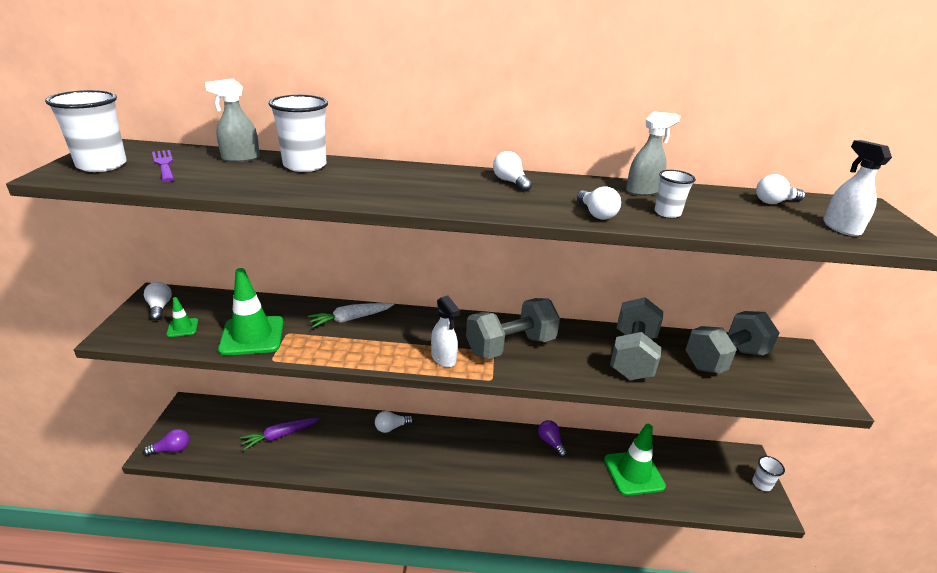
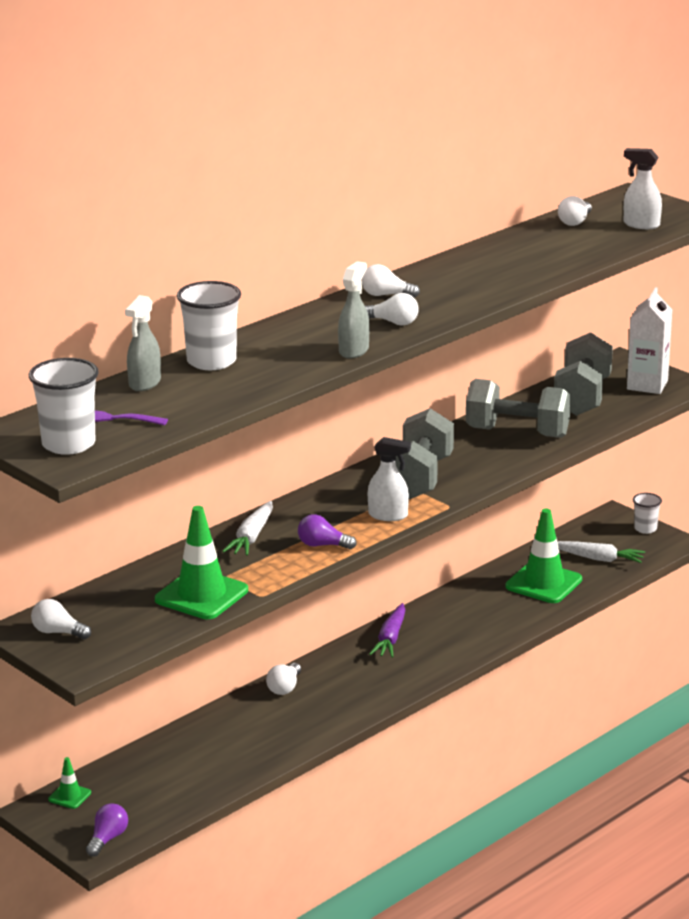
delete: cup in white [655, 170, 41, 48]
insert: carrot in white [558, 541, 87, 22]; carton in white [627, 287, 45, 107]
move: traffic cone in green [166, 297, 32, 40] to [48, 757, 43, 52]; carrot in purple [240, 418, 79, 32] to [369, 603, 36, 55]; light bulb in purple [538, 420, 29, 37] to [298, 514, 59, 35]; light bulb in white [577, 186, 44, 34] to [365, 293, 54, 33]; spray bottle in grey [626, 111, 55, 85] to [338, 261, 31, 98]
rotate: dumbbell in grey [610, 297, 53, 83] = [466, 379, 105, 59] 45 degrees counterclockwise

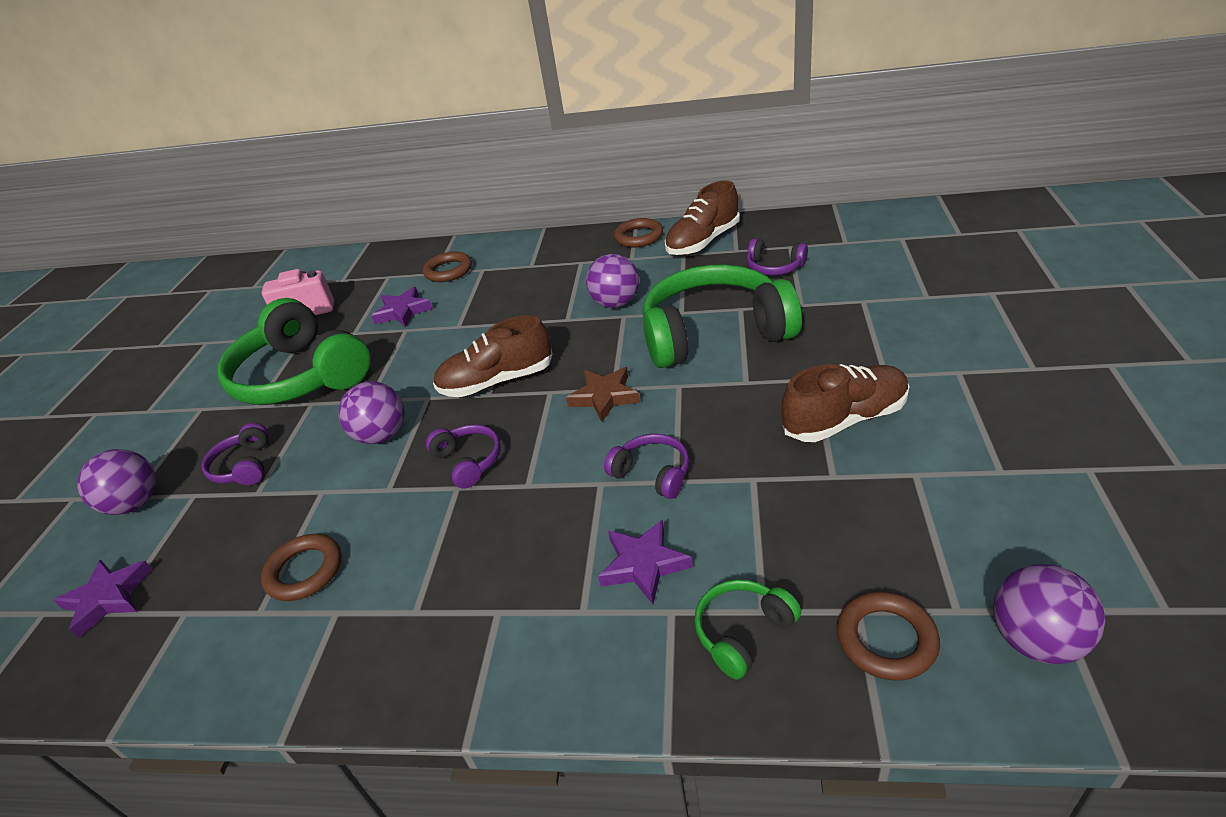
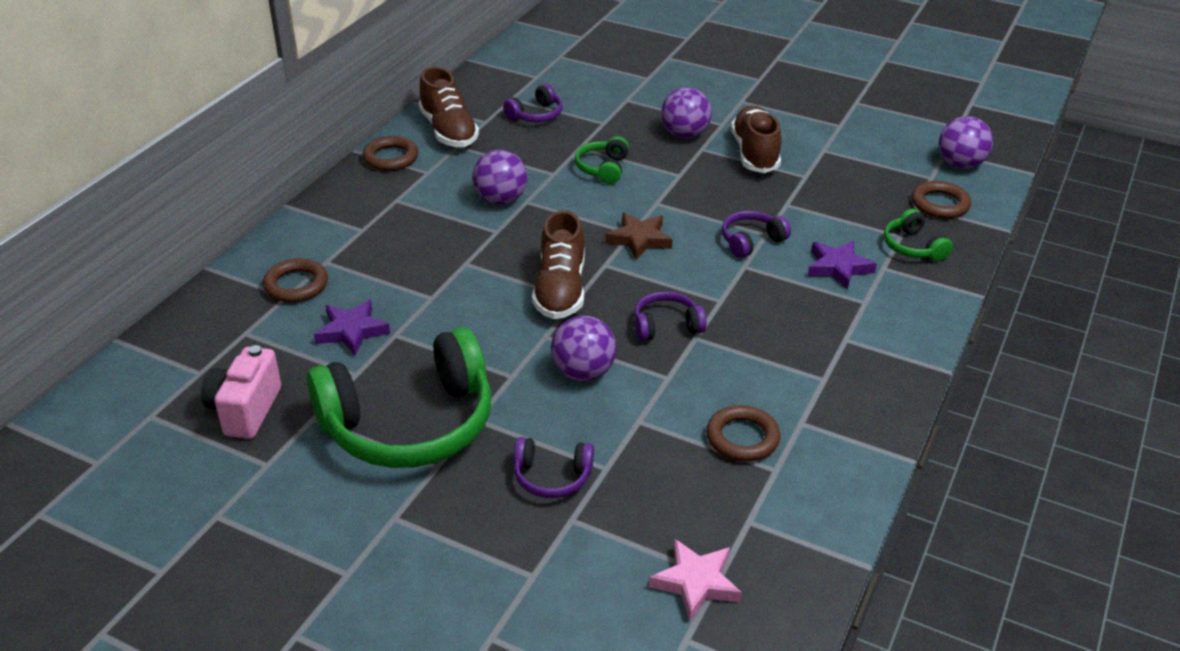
move: ball in purple [77, 449, 79, 66] to [661, 87, 51, 52]
recolor: star in purple [54, 560, 99, 78] to star in pink [649, 539, 93, 82]
resize: headphones in green [643, 264, 159, 104] = [575, 136, 54, 48] x0.44

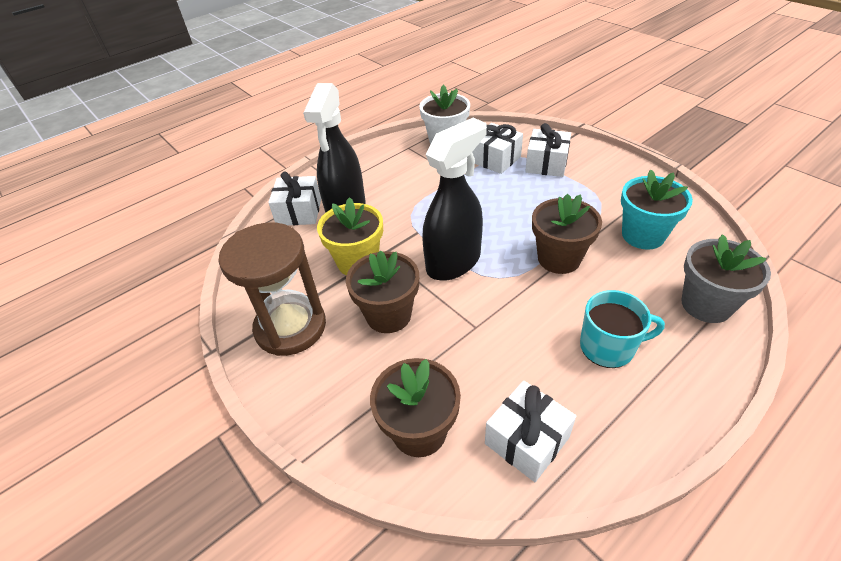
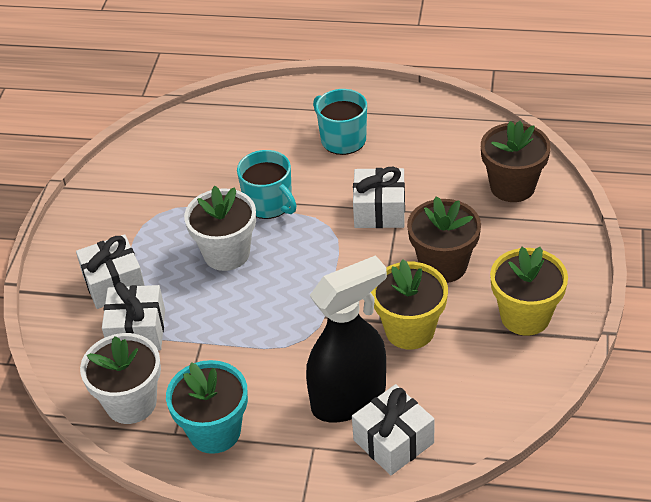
delete: spray bottle in black [422, 118, 65, 163]; flower pot in grey [681, 234, 90, 89]
insert: flower pot in white [184, 186, 72, 85]
move: gift in white [485, 381, 91, 101] to [353, 167, 52, 61]; flower pot in turquoise [621, 170, 72, 80] to [166, 360, 82, 94]
replace: hourglass in brown [218, 223, 108, 133] to flower pot in yellow [490, 247, 78, 89]; flower pot in brown [532, 193, 70, 81] to mug in turquoise [237, 150, 60, 69]

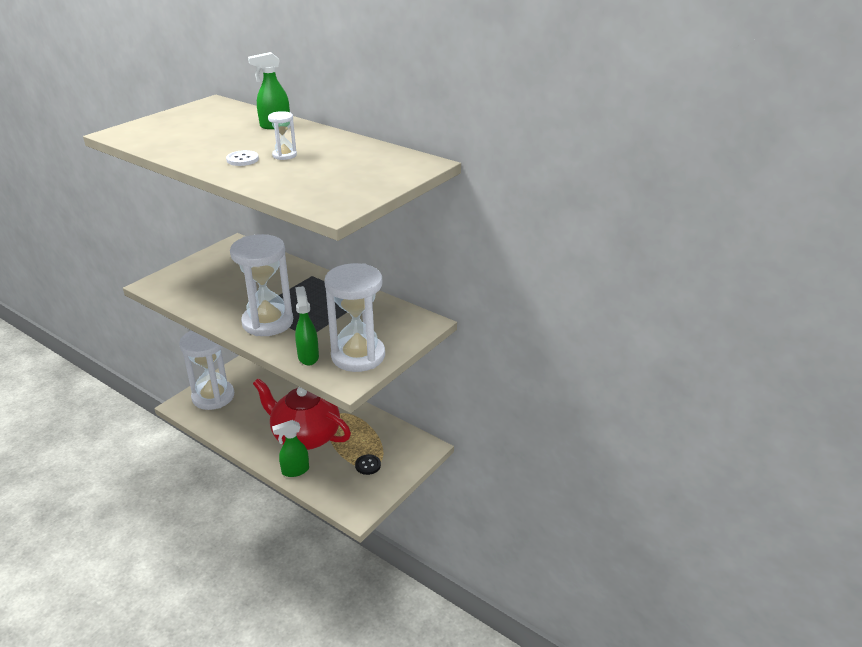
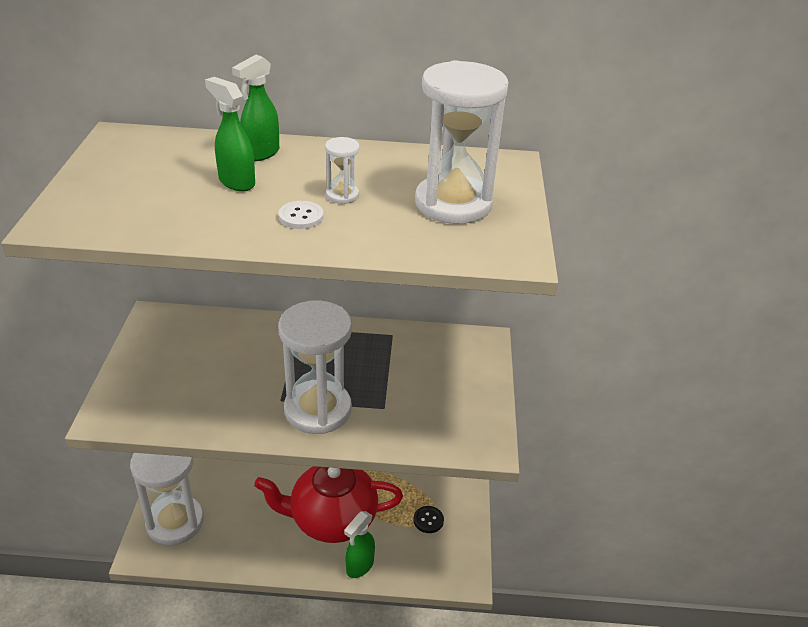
move: spray bottle in green [295, 286, 24, 80] to [205, 77, 50, 114]; hourglass in white [324, 263, 61, 109] to [415, 60, 93, 164]

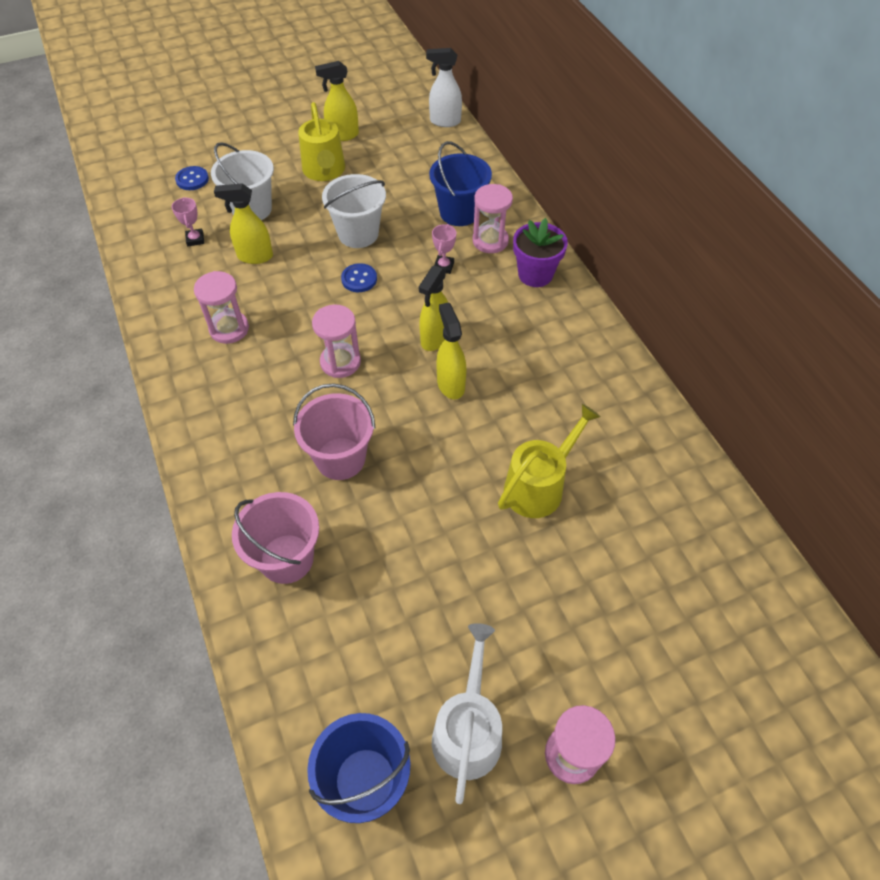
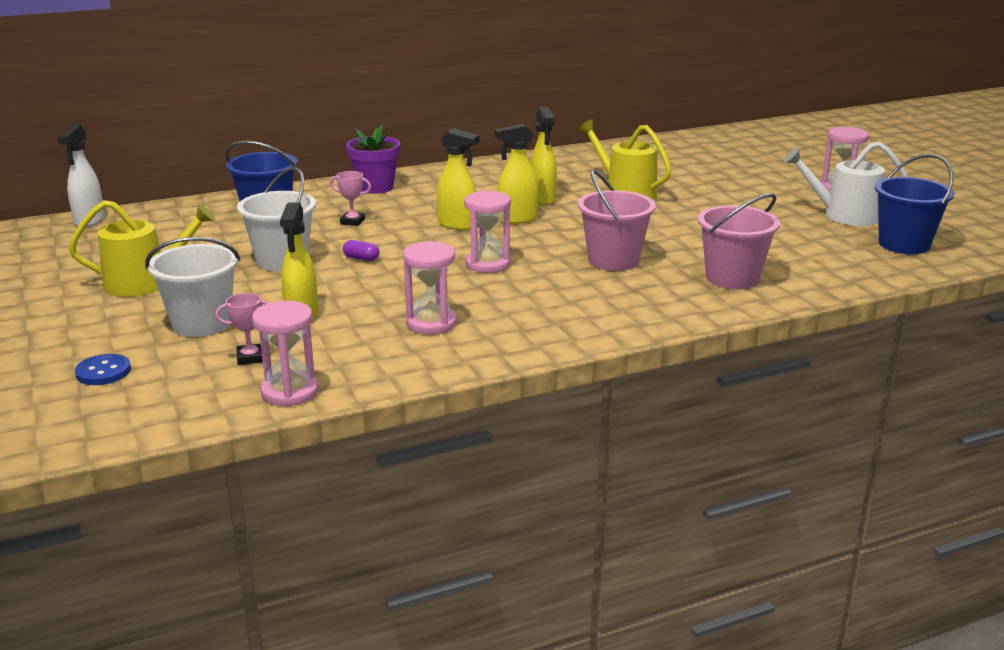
move: spray bottle in yellow [315, 61, 44, 80] to [530, 107, 27, 98]; hourglass in pink [473, 184, 40, 69] to [252, 301, 67, 106]
replace: button in blue [341, 263, 36, 29] to capsule in purple [343, 240, 36, 21]

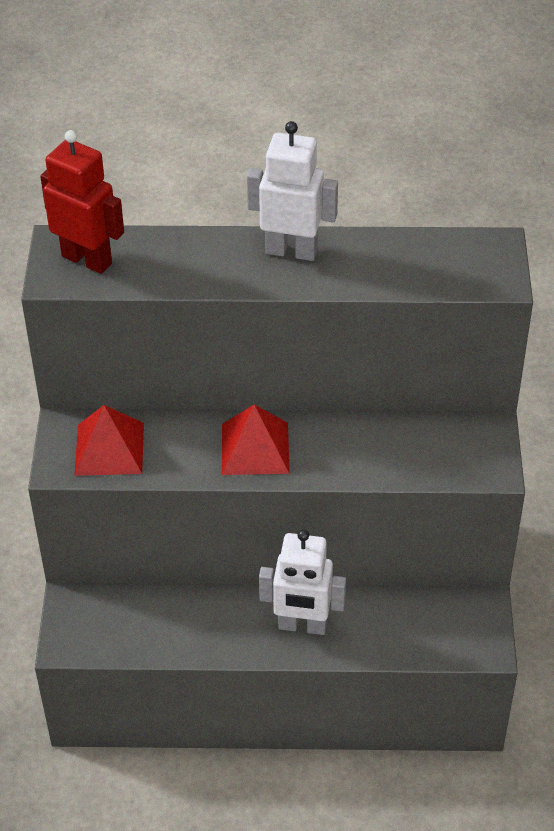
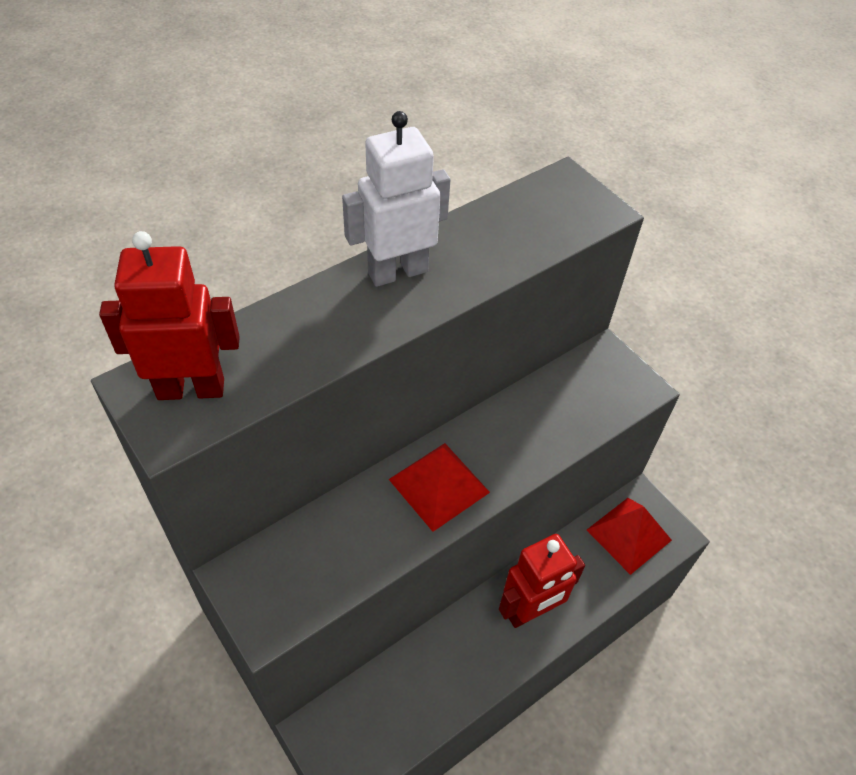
move: pyramid in red [74, 405, 70, 71] to [587, 498, 85, 77]
recolor: robot in white [259, 529, 87, 106] to robot in red [499, 534, 86, 94]

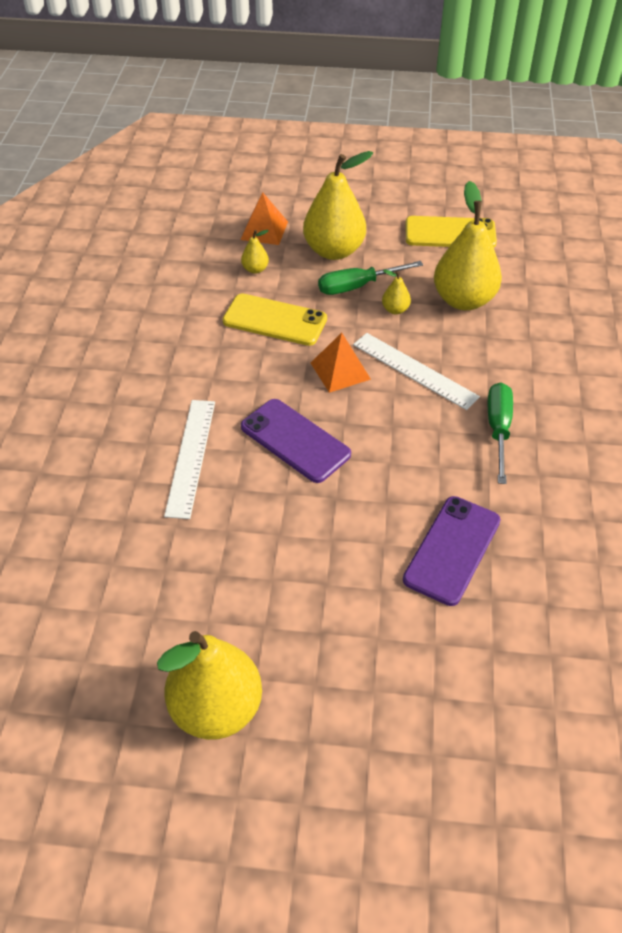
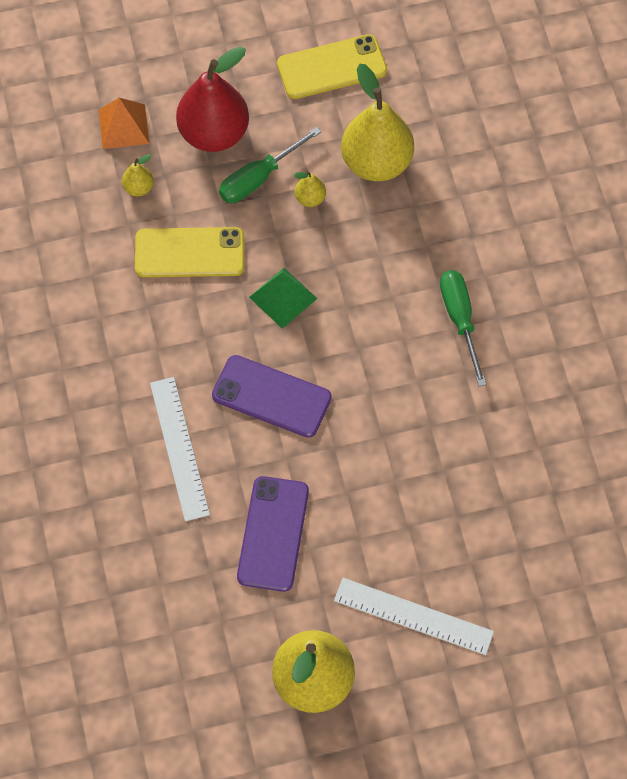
move: ruler in white [353, 333, 127, 77] to [334, 578, 160, 77]; phone in purple [403, 496, 98, 110] to [237, 476, 72, 116]
recolor: pear in yellow [303, 151, 70, 109] to pear in red [176, 47, 73, 105]; pyramid in orange [311, 333, 60, 60] to pyramid in green [249, 268, 68, 61]

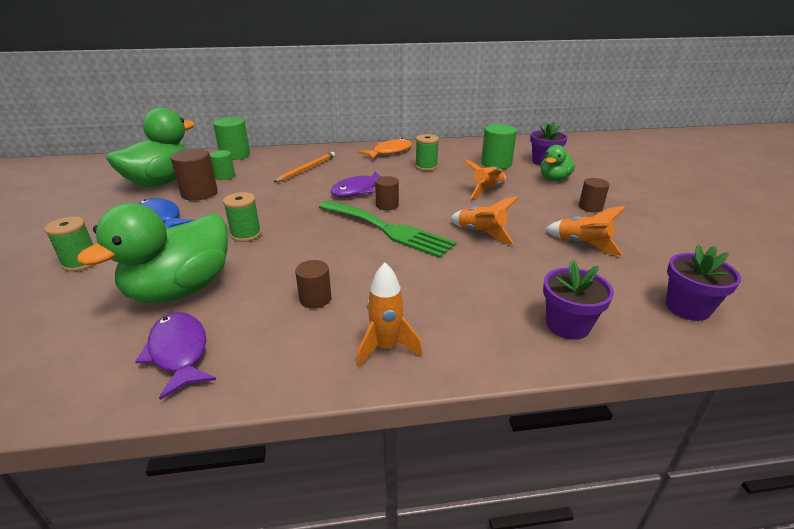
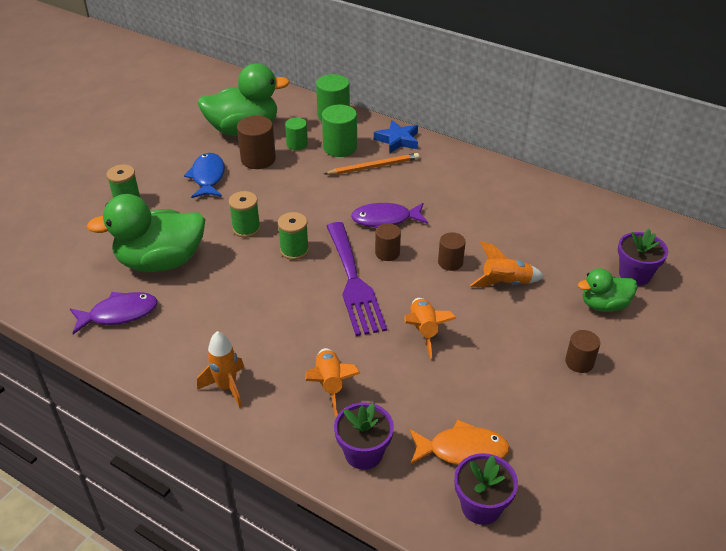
insert: star in blue [374, 120, 44, 33]
move: cylinder in brown [295, 260, 36, 49] to [438, 232, 28, 39]; fish in orange [358, 138, 54, 21] to [409, 419, 101, 46]; spool in green [415, 134, 24, 37] to [278, 212, 31, 48]; cylinder in green [481, 124, 36, 45] to [322, 105, 35, 52]; rocket in orange [544, 206, 83, 50] to [305, 348, 56, 69]
recolor: fork in green [319, 200, 138, 58] to fork in purple [327, 222, 60, 114]
rotate: fish in purple [135, 312, 81, 88] = [70, 292, 88, 42] 60 degrees clockwise

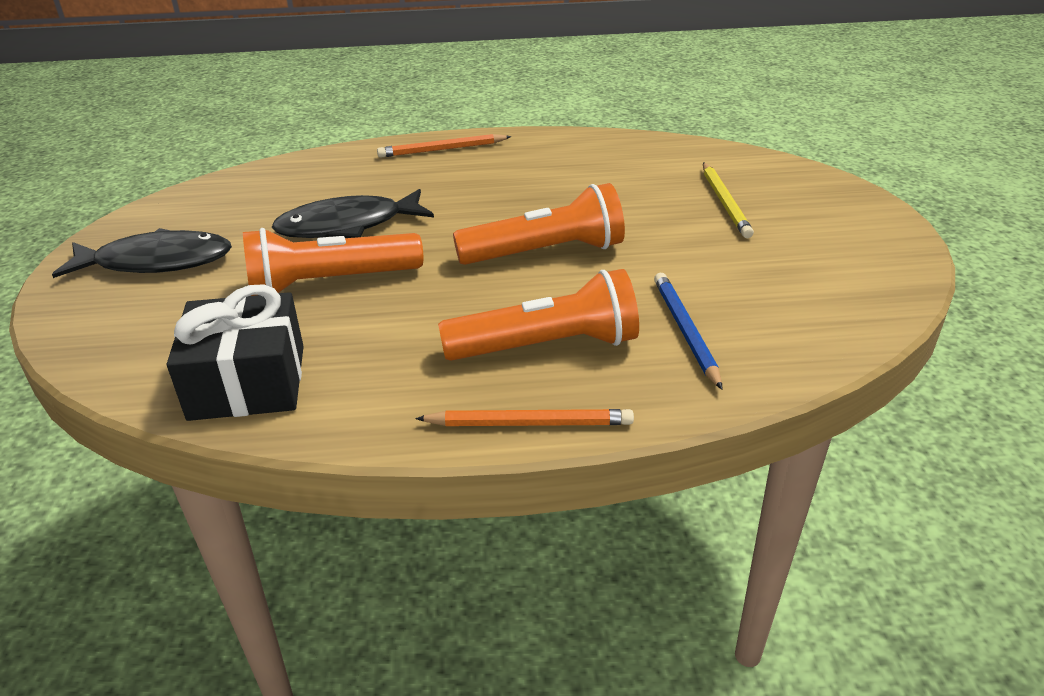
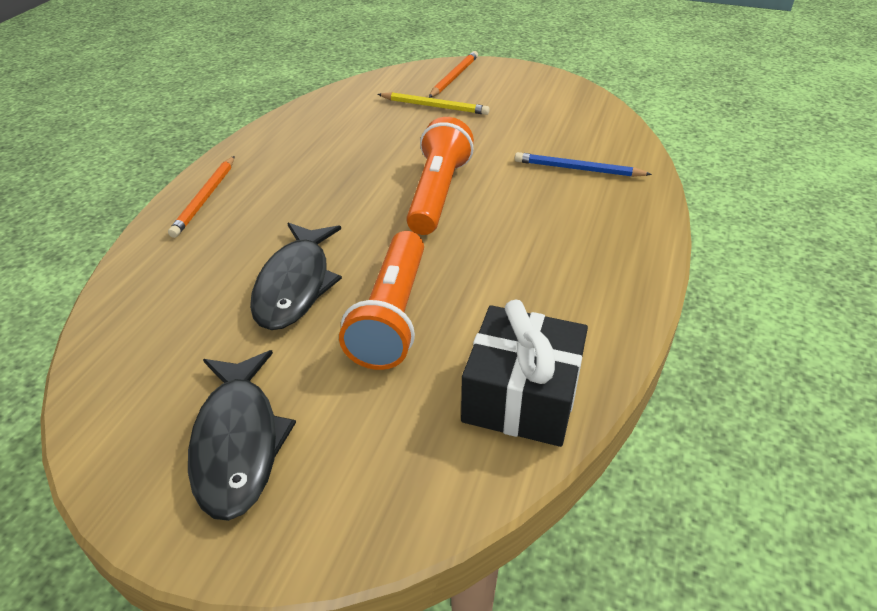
delete: flashlight in orange [438, 269, 201, 92]
move: pencil in orange [415, 409, 219, 17] to [429, 51, 49, 47]
rotate: fish in black [52, 228, 180, 50] = [188, 350, 108, 171] 150 degrees clockwise

